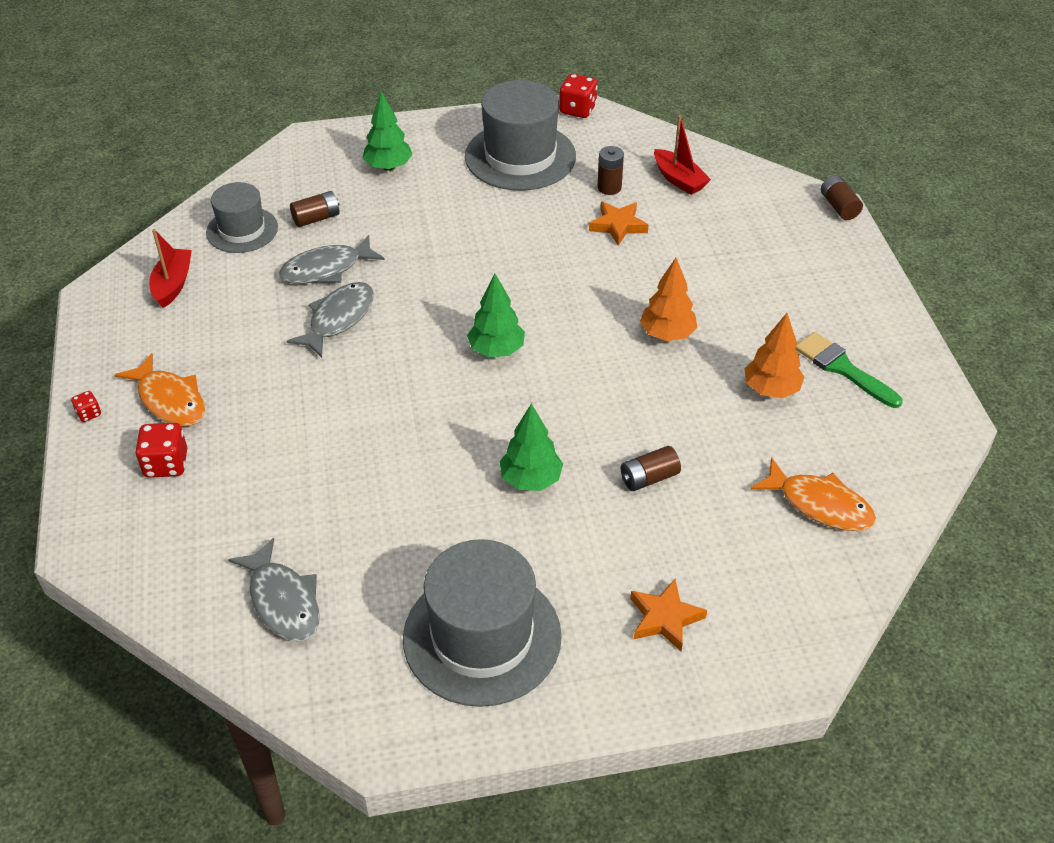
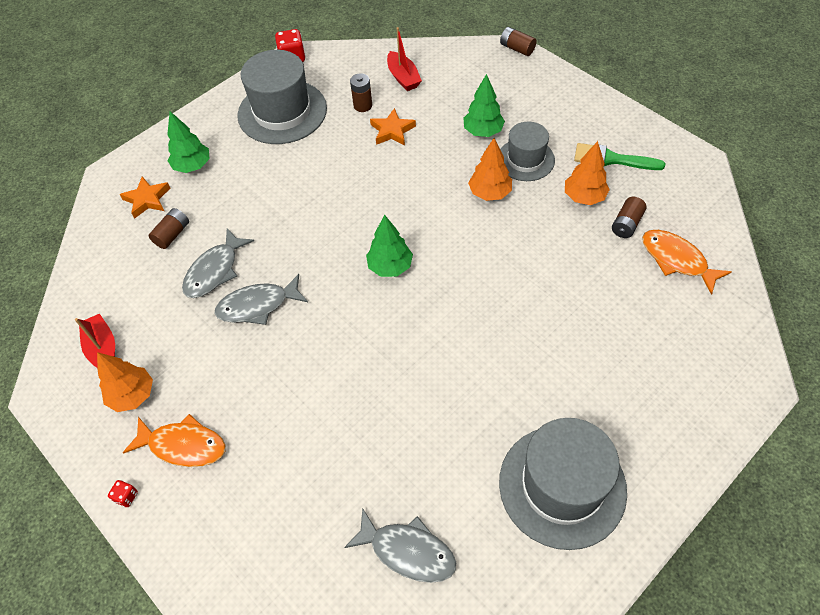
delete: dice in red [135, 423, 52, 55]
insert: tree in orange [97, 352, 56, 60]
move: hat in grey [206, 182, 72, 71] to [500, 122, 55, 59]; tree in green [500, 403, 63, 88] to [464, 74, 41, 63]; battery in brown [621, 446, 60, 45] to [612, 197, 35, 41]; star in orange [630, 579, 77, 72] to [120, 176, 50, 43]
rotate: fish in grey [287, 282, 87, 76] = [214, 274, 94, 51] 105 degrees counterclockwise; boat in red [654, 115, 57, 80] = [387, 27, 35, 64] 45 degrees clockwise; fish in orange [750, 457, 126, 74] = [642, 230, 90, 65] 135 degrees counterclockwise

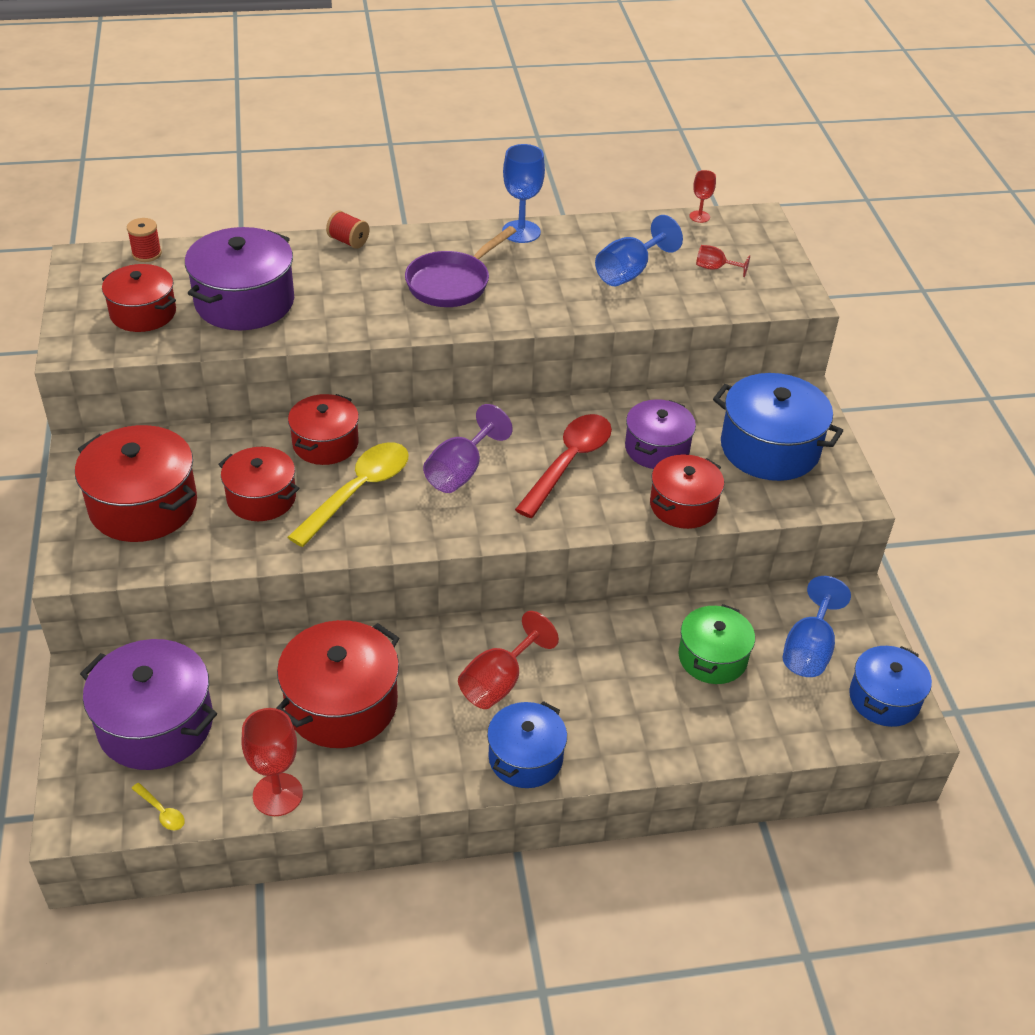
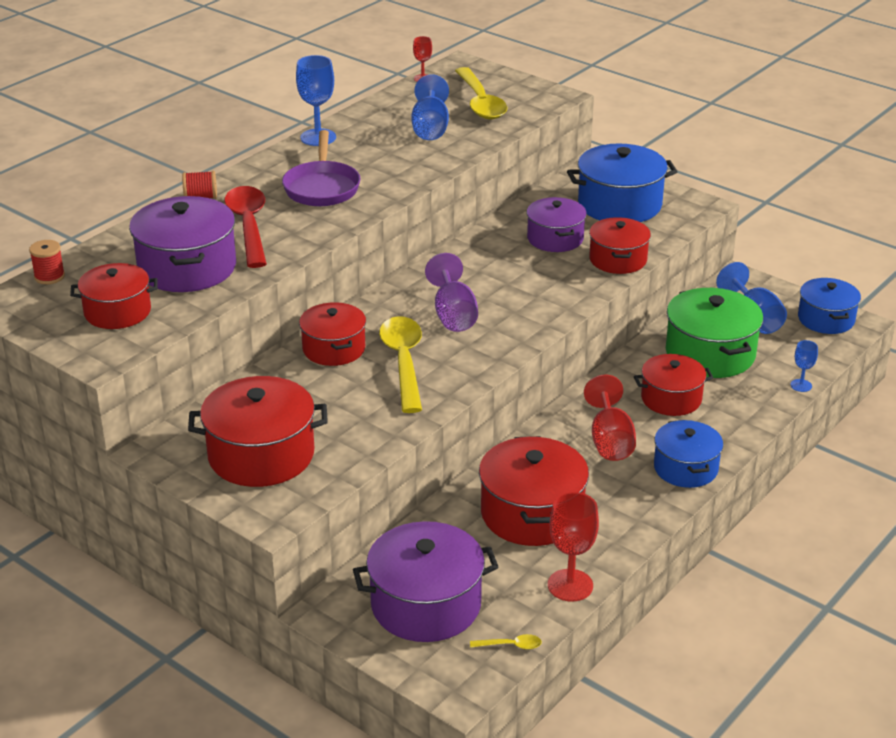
insert: goblet in blue [790, 340, 28, 52]
move: pot in red [218, 447, 81, 74] to [634, 354, 80, 62]; spoon in red [515, 414, 97, 104] to [224, 186, 43, 82]
replace: goblet in red [696, 245, 54, 32] to spoon in yellow [455, 67, 53, 52]
resize: pot in green [679, 604, 76, 80] = [666, 288, 97, 90] x1.54

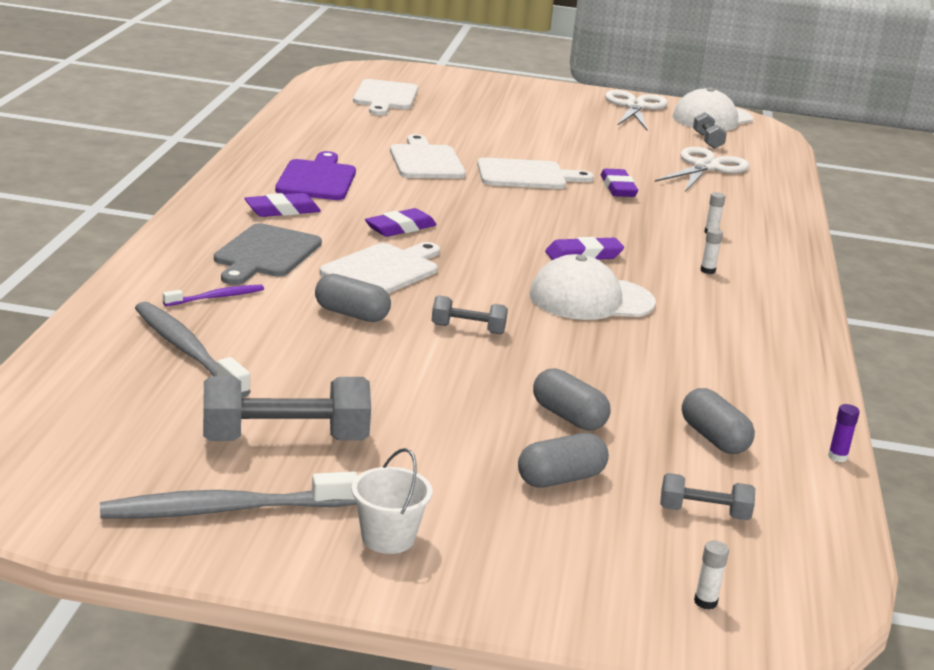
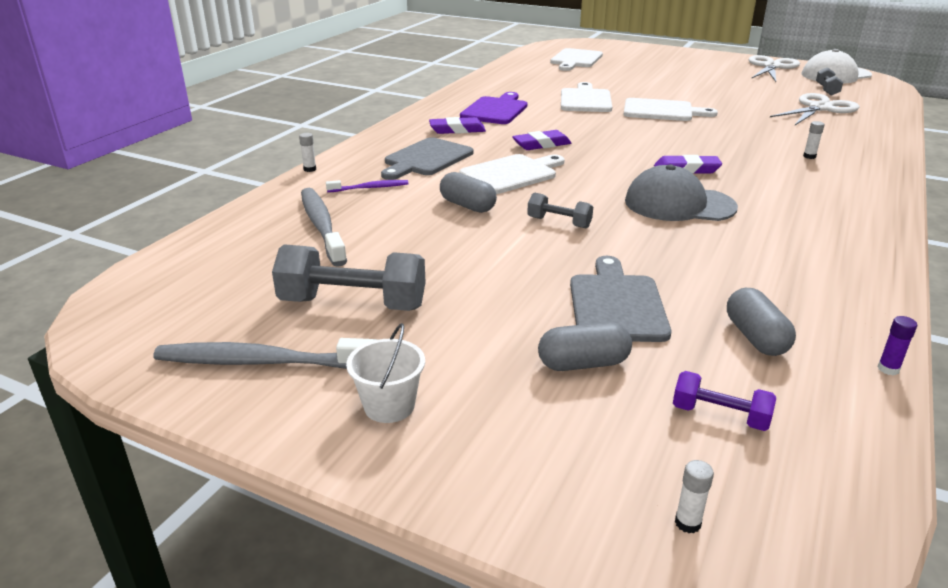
delete: eraser in purple [601, 169, 37, 28]
move: glue stick in white [700, 228, 23, 46] to [299, 133, 17, 39]
replace: capsule in grey [533, 368, 78, 63] to cutting board in grey [570, 256, 101, 86]
recolor: cap in white [530, 254, 126, 66] to cap in grey [625, 165, 113, 56]; dumbbell in grey [660, 473, 95, 47] to dumbbell in purple [673, 371, 103, 60]

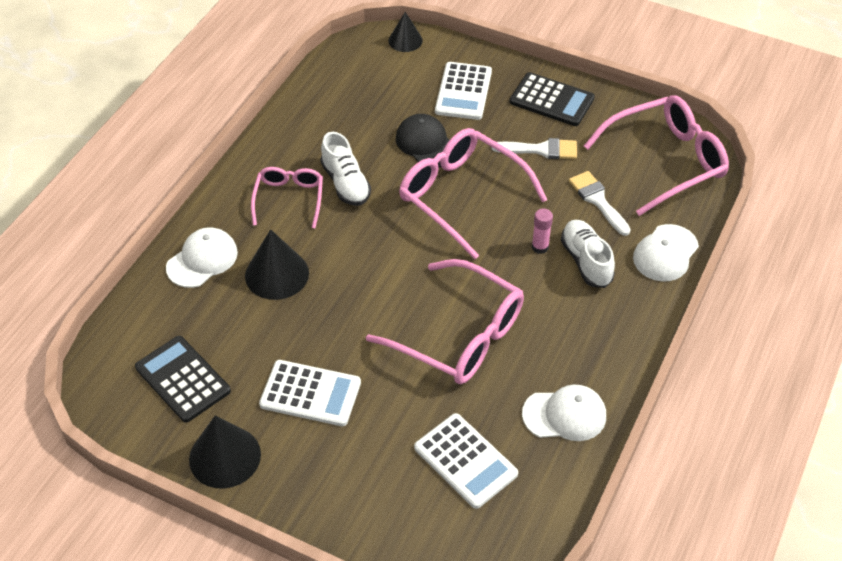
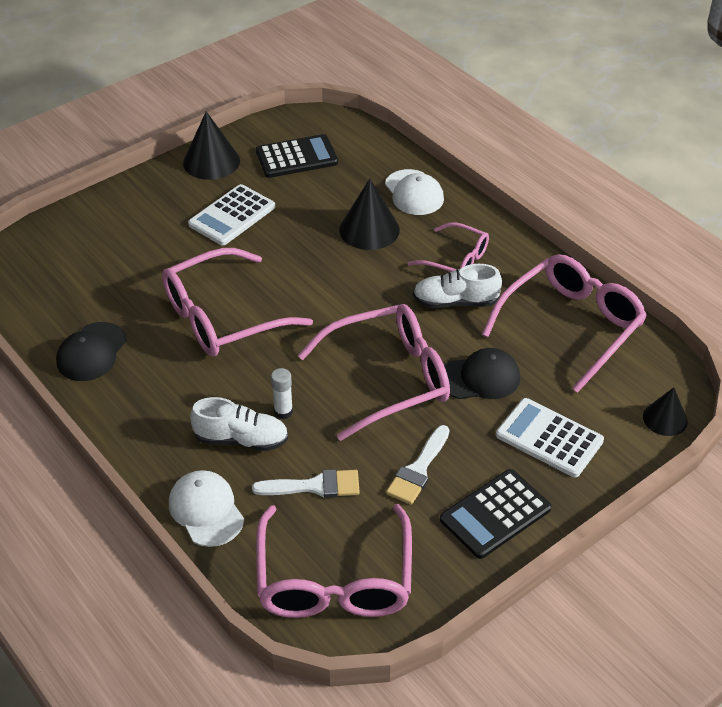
delete: calculator in white [414, 413, 104, 96]
insert: glasses in pink [482, 254, 165, 139]
recolor: cap in white [522, 385, 84, 56] to cap in black [56, 322, 71, 59]; glue stick in pink [532, 209, 21, 45] to glue stick in white [271, 368, 22, 51]

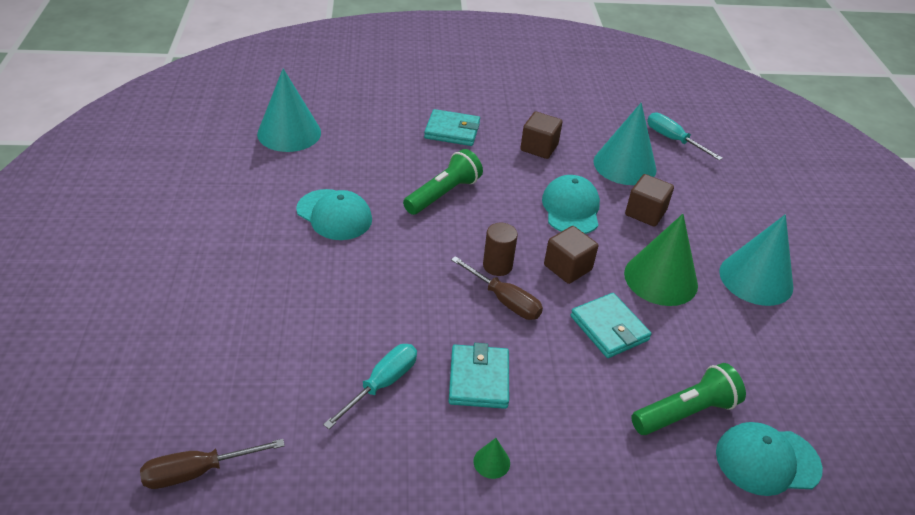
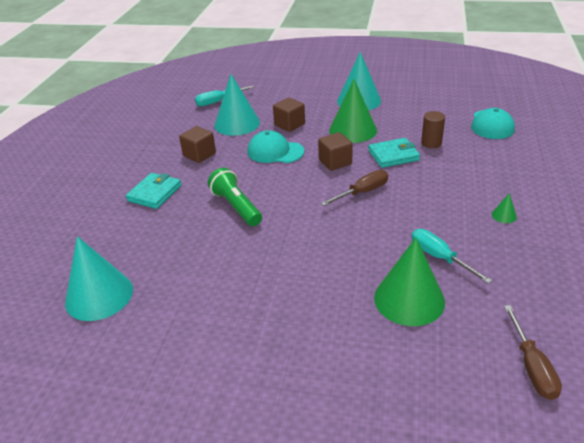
delete: cap in turquoise [296, 189, 76, 51]; wallet in turquoise [449, 343, 60, 66]; flashlight in green [631, 363, 115, 72]
insert: cone in green [374, 237, 71, 89]
move: cylinder in brown [483, 223, 35, 53] to [421, 111, 24, 37]

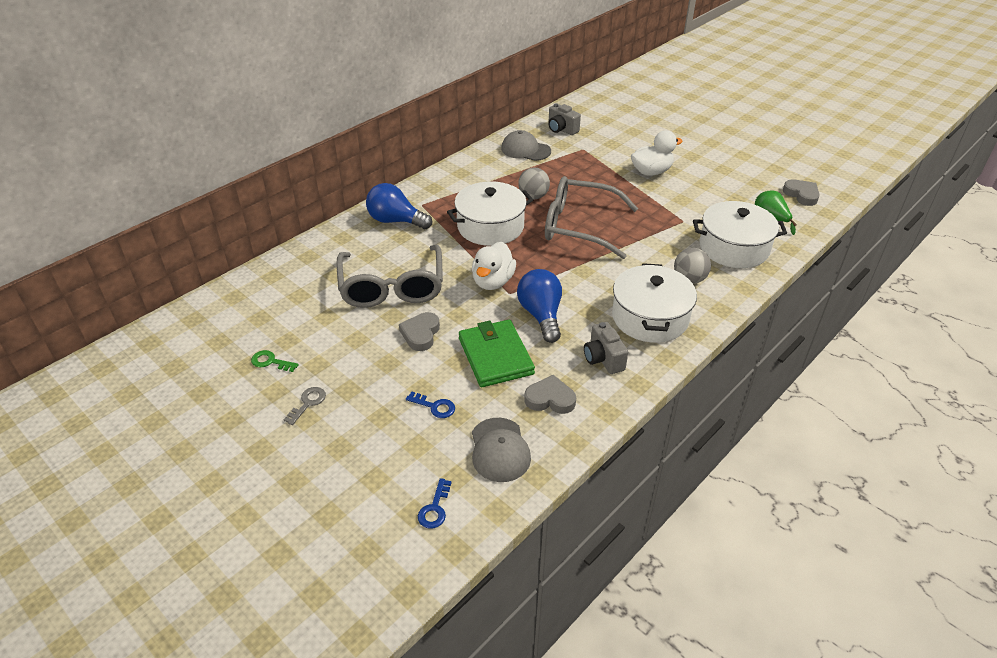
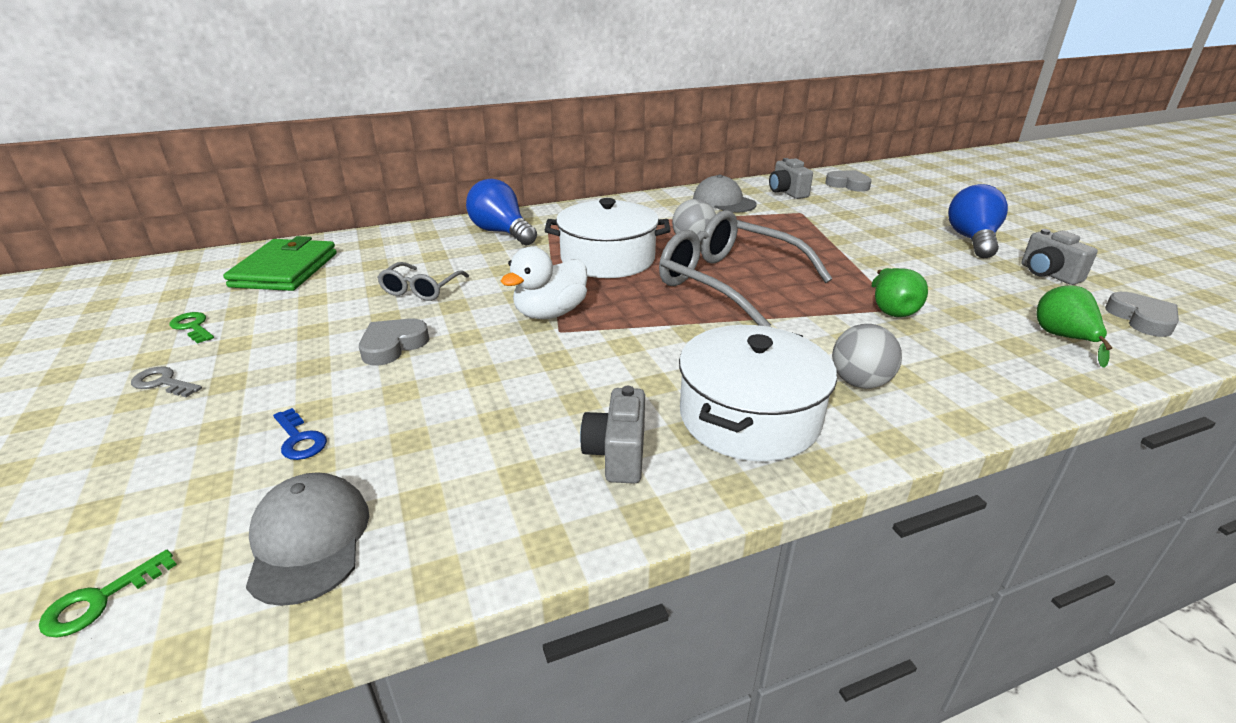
delete: duck in white [631, 131, 52, 45]; pot in white [693, 201, 94, 67]
insert: pear in green [872, 268, 56, 49]; camera in grey [1021, 229, 77, 56]
move: wallet in green [459, 320, 76, 67] to [223, 236, 113, 55]; light bulb in blue [517, 269, 45, 74] to [948, 184, 60, 74]; heart in grey [524, 375, 52, 39] to [825, 170, 47, 22]
recolor: key in blue [418, 478, 34, 51] to key in green [39, 550, 138, 88]
rotate: key in grey [283, 387, 43, 38] = [131, 367, 71, 30] 120 degrees counterclockwise; cap in grey [472, 418, 59, 64] = [246, 472, 123, 134] 150 degrees clockwise
resize: glasses in grey [336, 245, 107, 63] = [377, 262, 92, 39] x0.49

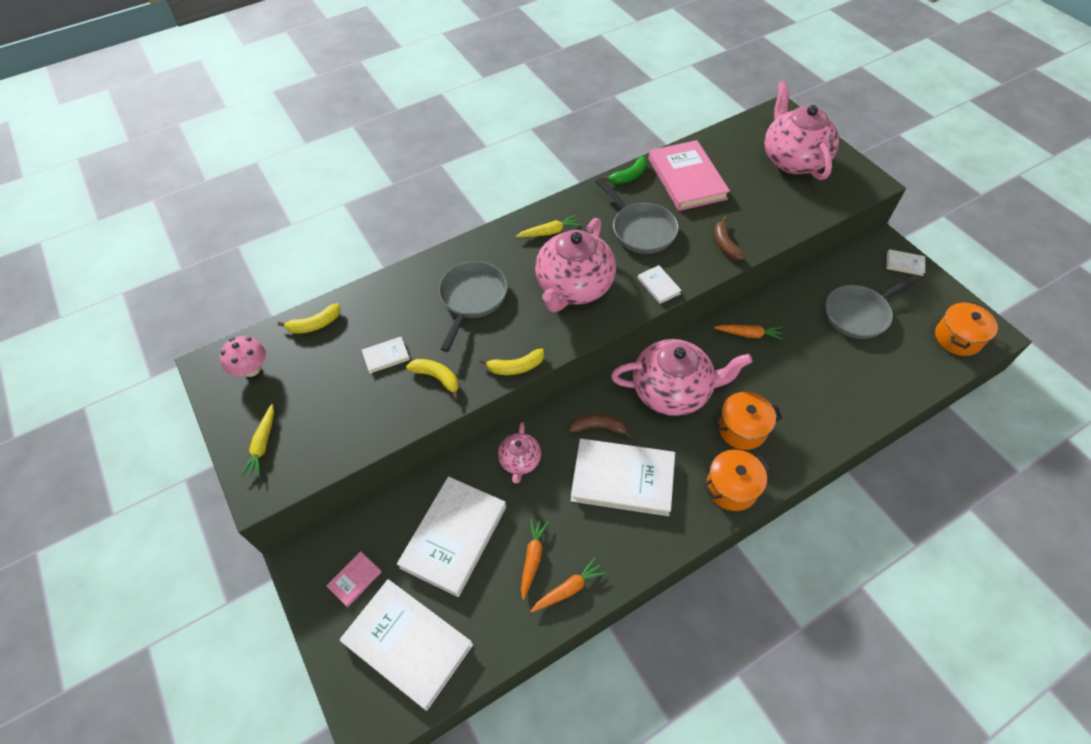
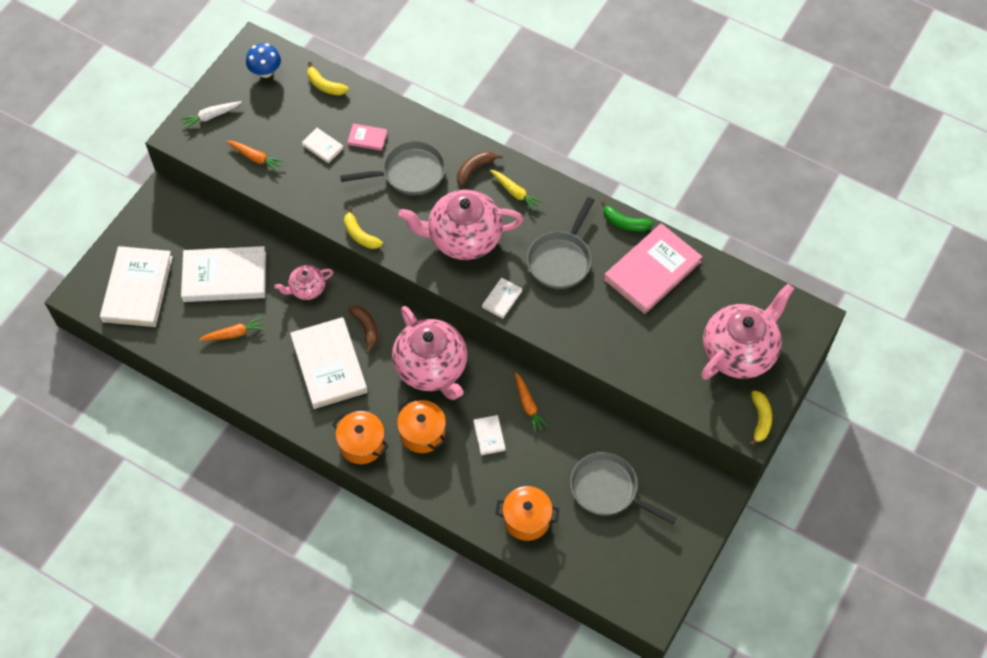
move: book in pink [326, 551, 56, 56] to [348, 124, 39, 27]; banana in yellow [406, 359, 53, 41] to [749, 391, 23, 55]; carrot in orange [530, 558, 76, 55] to [226, 141, 58, 31]; banana in brown [714, 216, 32, 45] to [457, 151, 46, 35]; book in white [886, 249, 39, 27] to [474, 415, 32, 40]; pot in orange [935, 302, 63, 54] to [496, 486, 63, 55]
recolor: mushroom in pink [220, 336, 46, 41] to mushroom in blue [246, 43, 35, 35]; carrot in yellow [241, 404, 33, 73] to carrot in white [180, 101, 62, 28]

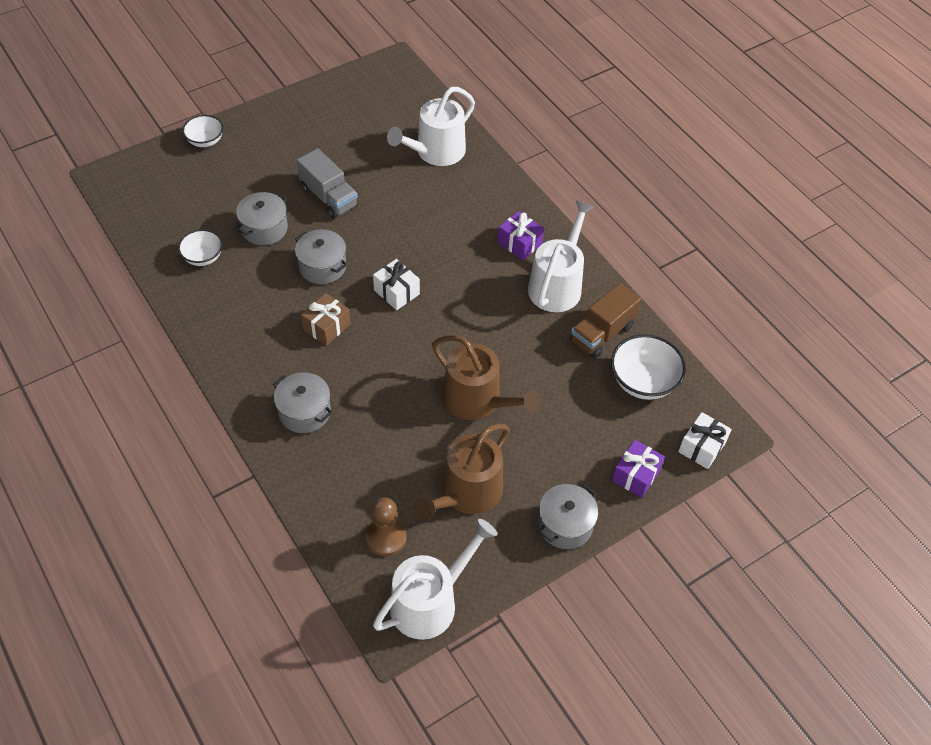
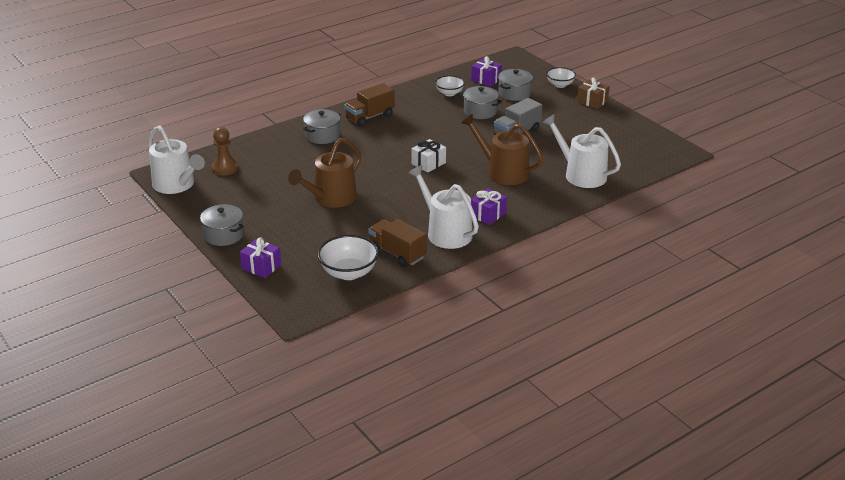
delete: gift in white [678, 412, 54, 57]
insert: truck in brown [344, 83, 51, 43]; gift in purple [471, 56, 31, 31]
move: pot in grey [295, 229, 52, 55] to [498, 69, 35, 32]; gift in brown [301, 293, 49, 53] to [577, 77, 33, 32]; watering can in brown [414, 424, 96, 96] to [461, 114, 82, 71]
rotate: watering can in white [528, 200, 66, 112] = [408, 165, 71, 84] 150 degrees counterclockwise

